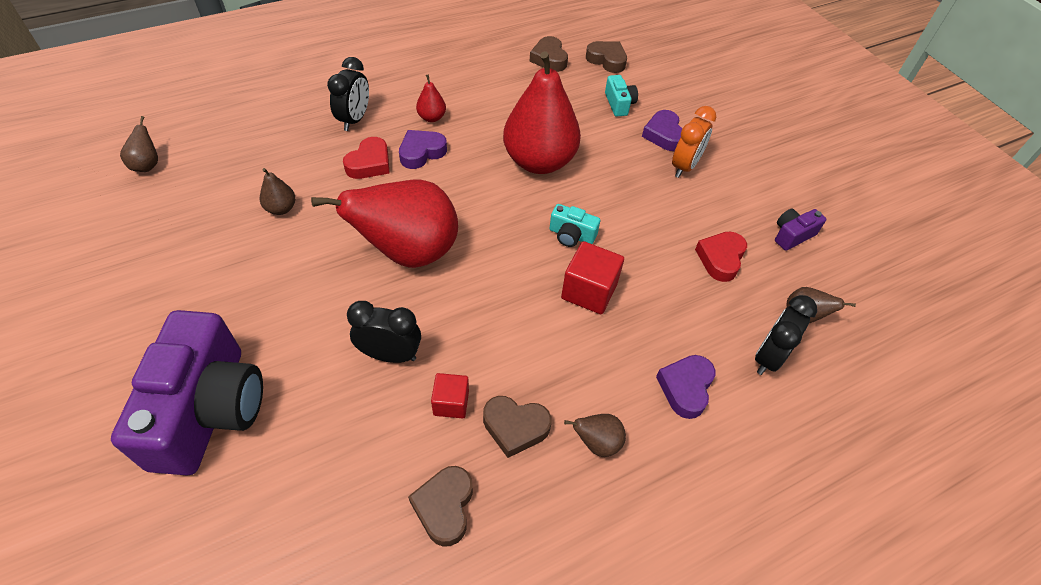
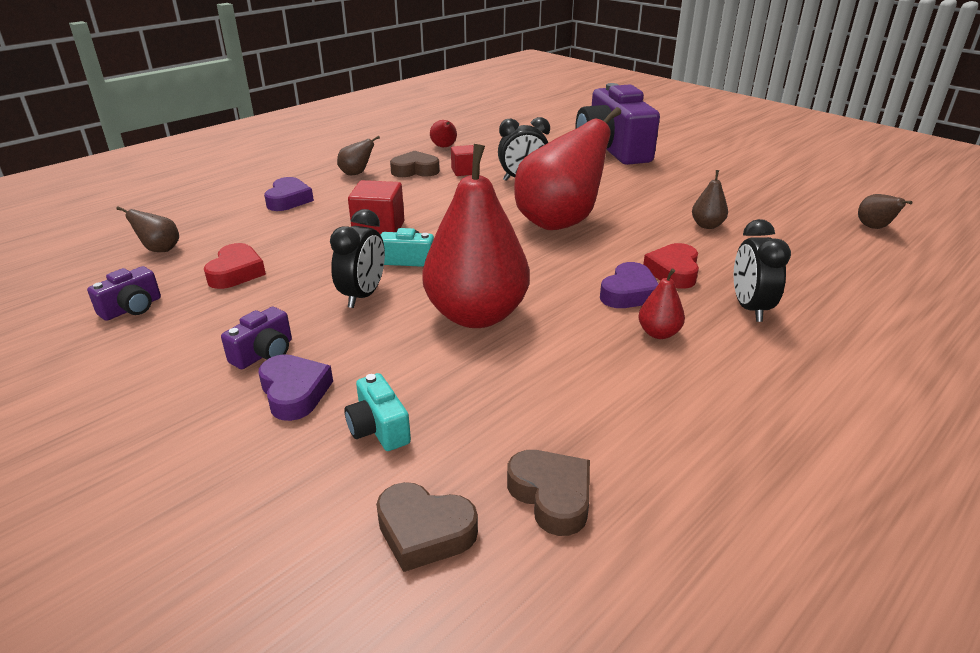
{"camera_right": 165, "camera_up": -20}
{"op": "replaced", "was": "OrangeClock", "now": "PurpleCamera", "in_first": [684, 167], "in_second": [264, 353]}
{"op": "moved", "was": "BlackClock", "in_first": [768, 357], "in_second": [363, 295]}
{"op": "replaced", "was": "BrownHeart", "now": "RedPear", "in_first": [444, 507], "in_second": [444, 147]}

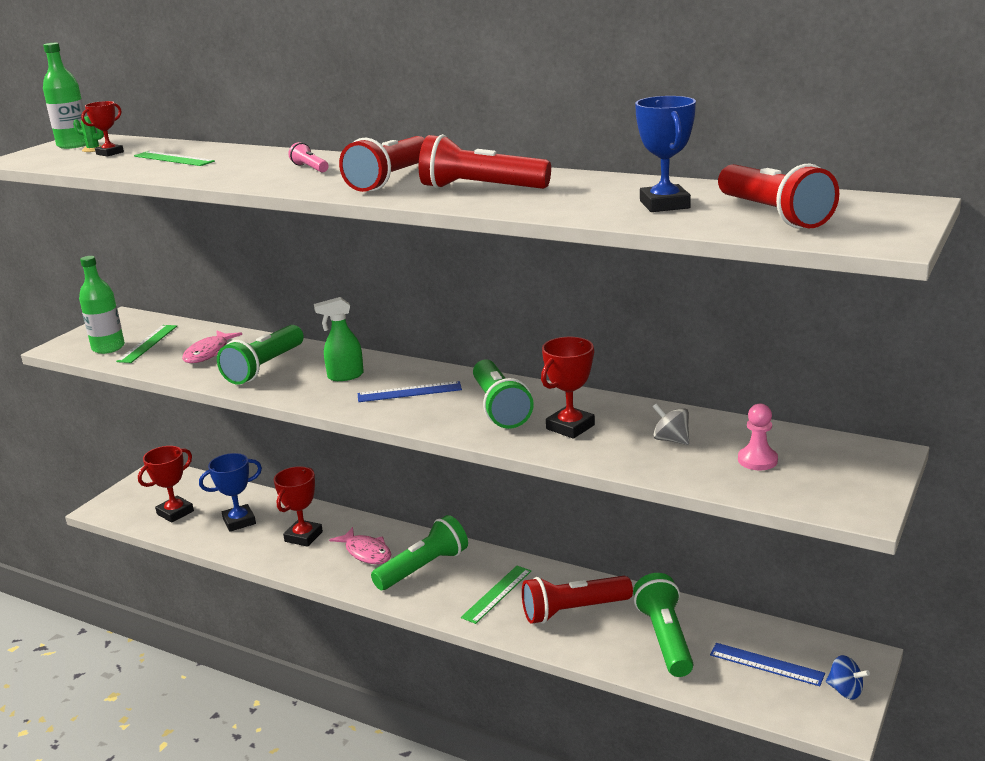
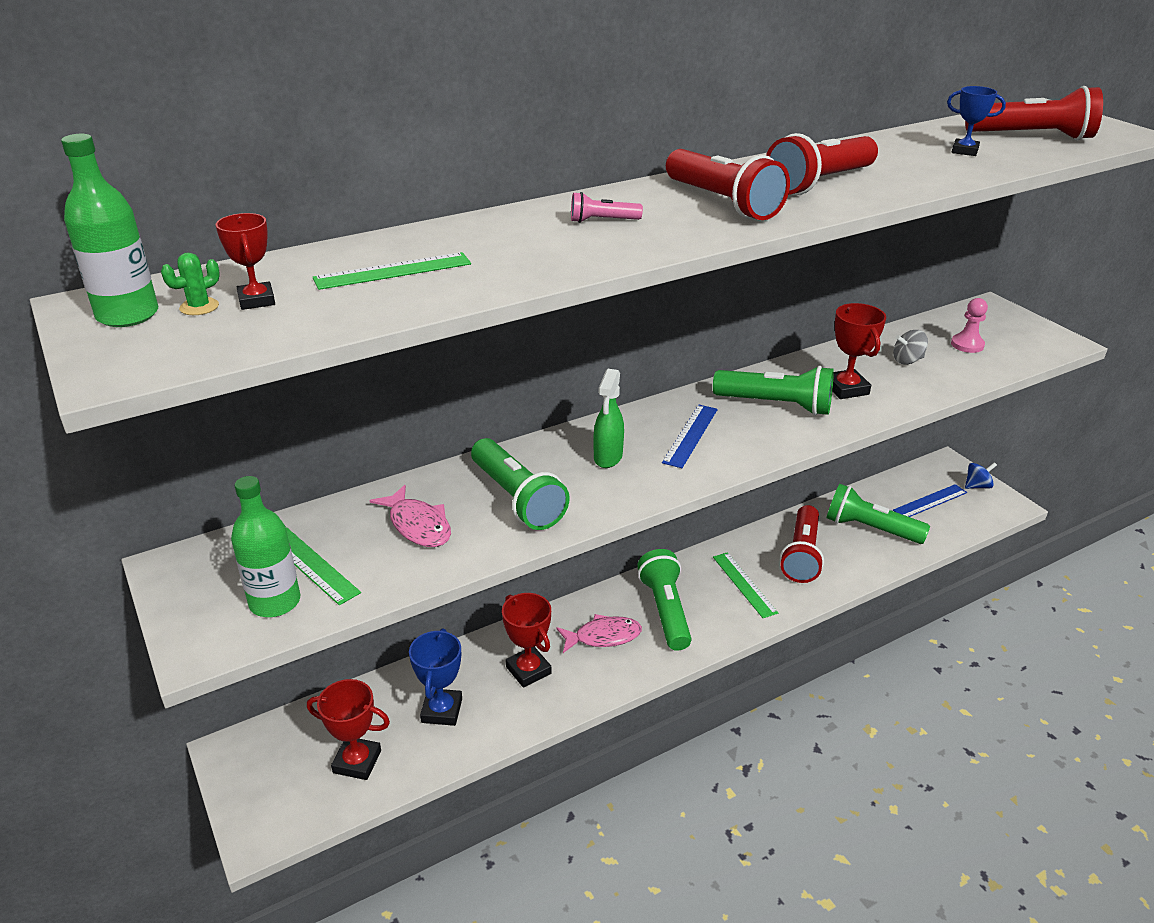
{"camera_right": -60, "camera_up": 10}
{"op": "turned", "was": "RedTrophy", "in_first": [175, 512], "in_second": [357, 762], "clockwise": -60}
{"op": "resized", "was": "BlueTrophy", "in_first": [664, 205], "in_second": [964, 151], "ratio": 0.64}

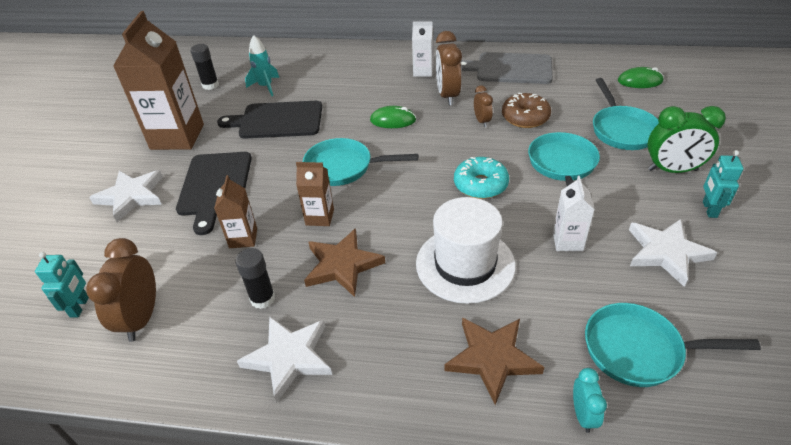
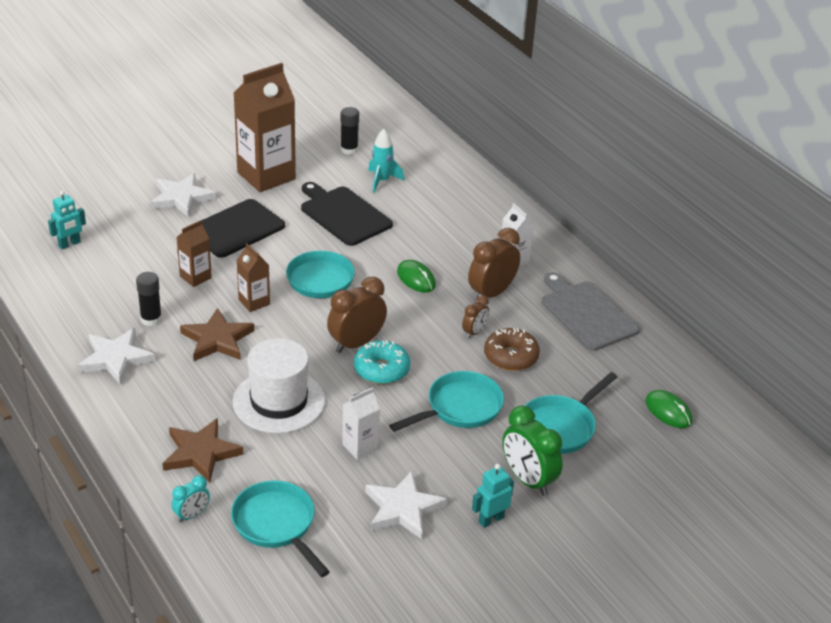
{"camera_right": 45, "camera_up": -5}
{"op": "moved", "was": "BrownClock", "in_first": [141, 318], "in_second": [356, 343]}

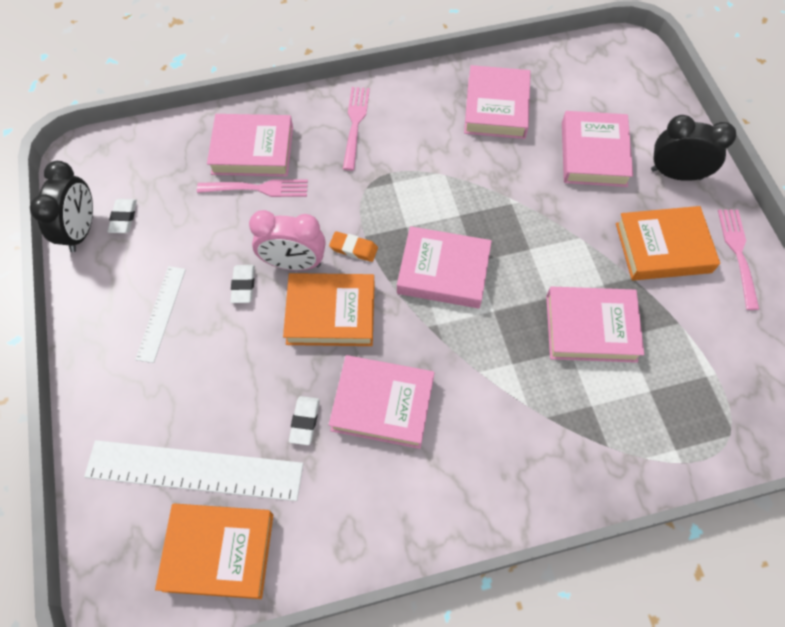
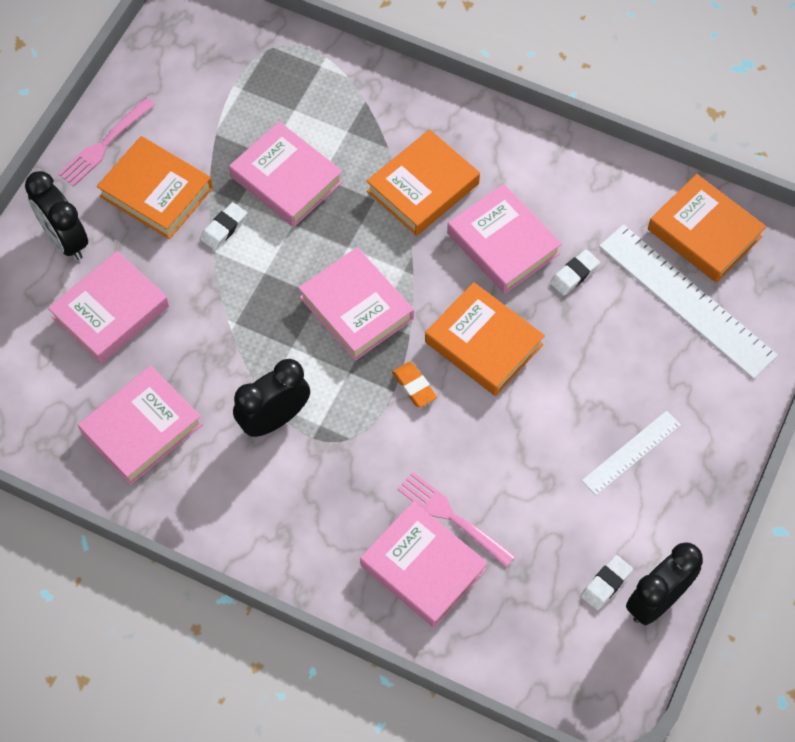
{"camera_right": -140, "camera_up": 0}
{"op": "moved", "was": "WhiteEraser", "in_first": [243, 285], "in_second": [224, 228]}
{"op": "added", "now": "BlackClock", "in_second": [274, 419]}
{"op": "added", "now": "OrangeBook", "in_second": [423, 187]}
{"op": "removed", "was": "PinkClock", "in_first": [294, 263]}
{"op": "removed", "was": "PinkFork", "in_first": [355, 124]}

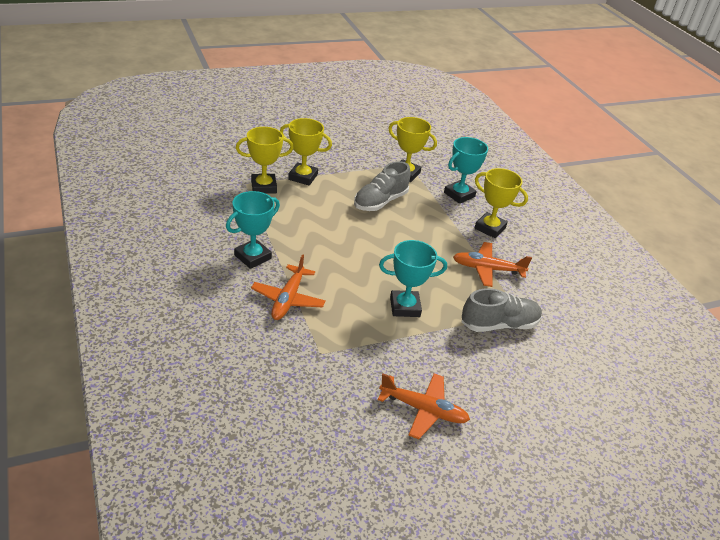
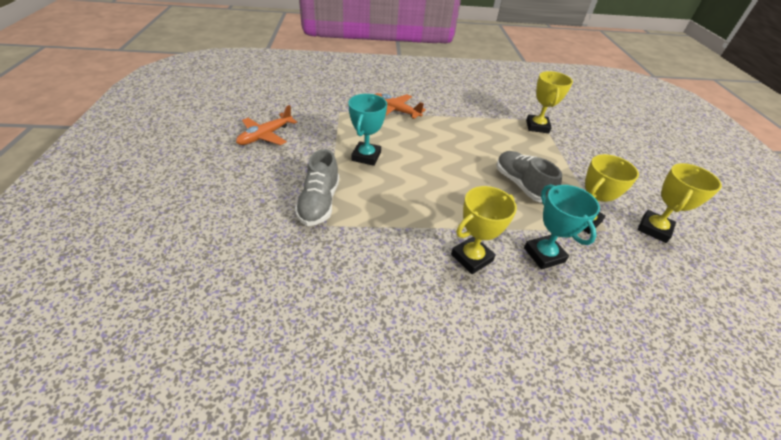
{"camera_right": 110, "camera_up": 5}
{"op": "moved", "was": "YellowTrophy", "in_first": [303, 177], "in_second": [654, 229]}
{"op": "removed", "was": "TurquoiseTrophy", "in_first": [253, 257]}
{"op": "removed", "was": "OrangePlane", "in_first": [487, 269]}

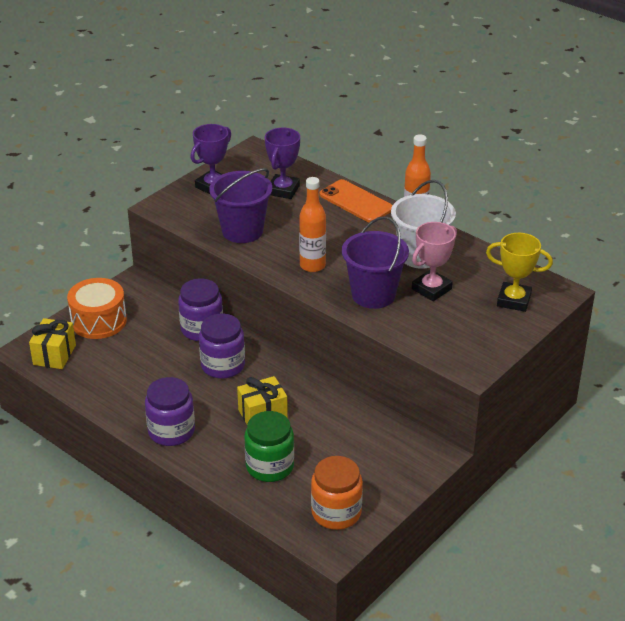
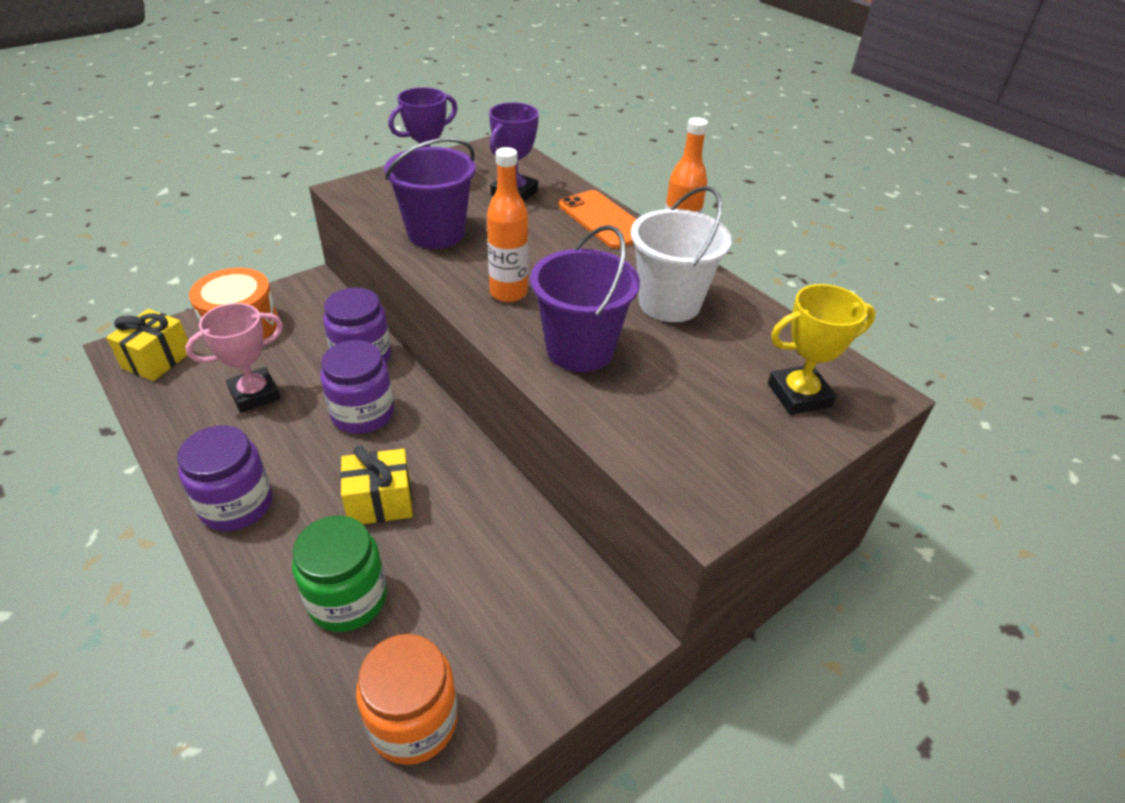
{"camera_right": 10, "camera_up": 5}
{"op": "moved", "was": "PinkTrophy", "in_first": [431, 289], "in_second": [255, 394]}
{"op": "turned", "was": "YellowTrophy", "in_first": [514, 300], "in_second": [799, 395], "clockwise": -45}

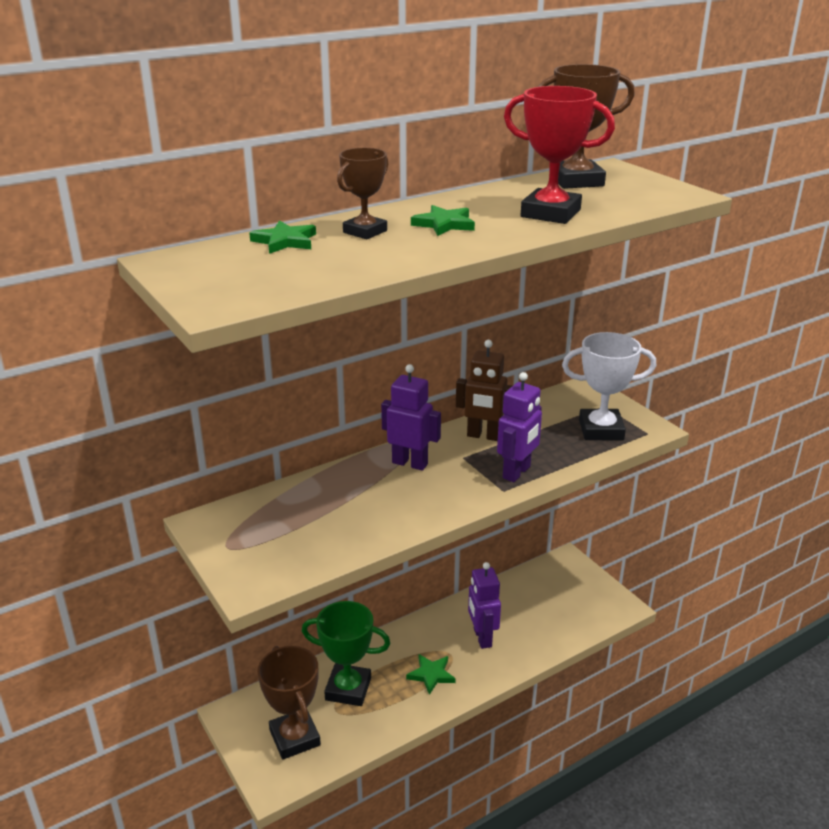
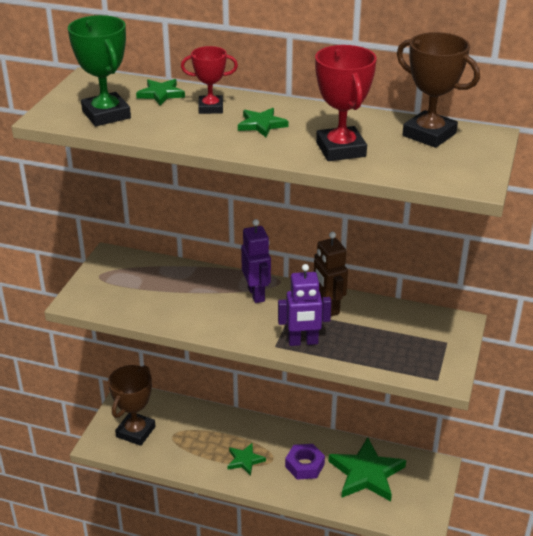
{"camera_right": 50, "camera_up": 5}
{"op": "moved", "was": "GreenTrophy", "in_first": [348, 689], "in_second": [106, 115]}
{"op": "recoloured", "was": "BrownTrophy", "now": "RedTrophy", "in_first": [365, 232], "in_second": [210, 108]}
{"op": "replaced", "was": "PurpleRobot", "now": "PurpleNut", "in_first": [482, 637], "in_second": [304, 465]}
{"op": "added", "now": "GreenStar", "in_second": [366, 473]}
{"op": "removed", "was": "WhiteTrophy", "in_first": [601, 430]}

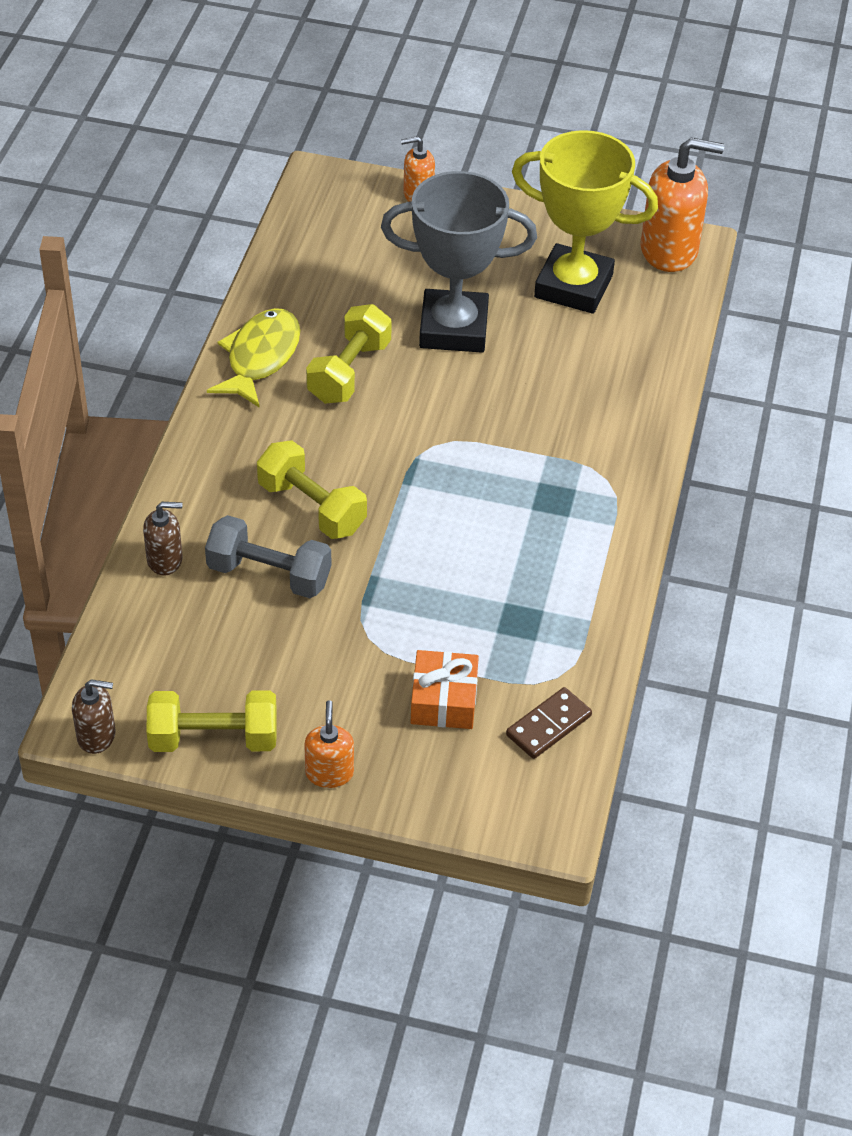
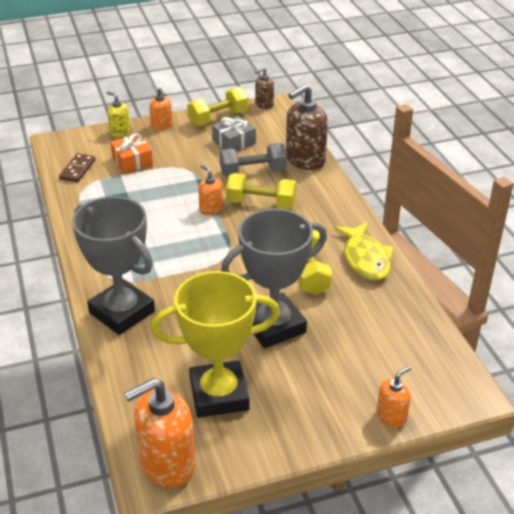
{"camera_right": 150, "camera_up": -10}
{"op": "added", "now": "GreyTrophy", "in_second": [122, 312]}
{"op": "added", "now": "YellowSoapDispenser", "in_second": [120, 131]}
{"op": "added", "now": "OrangeSoapDispenser", "in_second": [211, 209]}
{"op": "added", "now": "GreyGift", "in_second": [234, 142]}
{"op": "resized", "was": "BrownSoapDispenser", "in_first": [165, 560], "in_second": [305, 160], "ratio": 1.88}

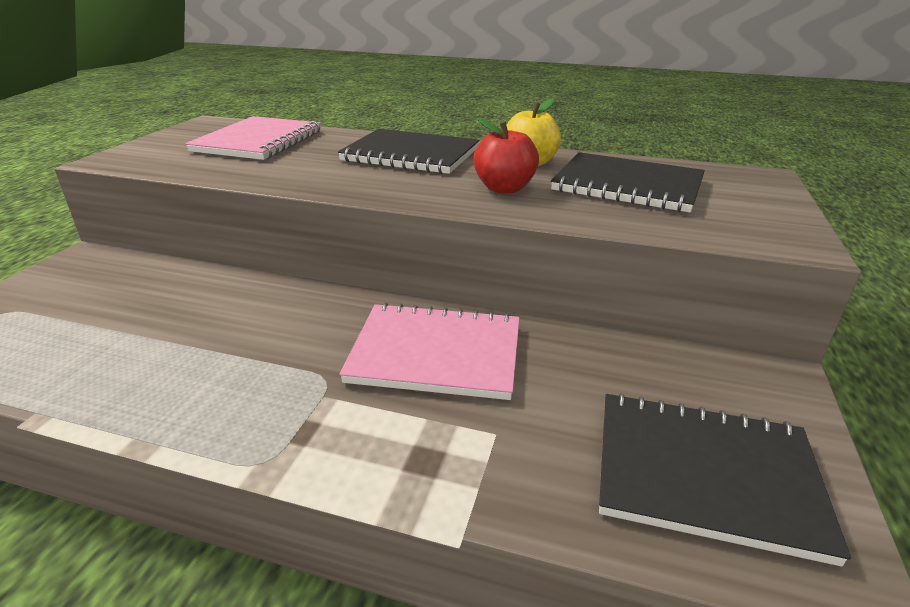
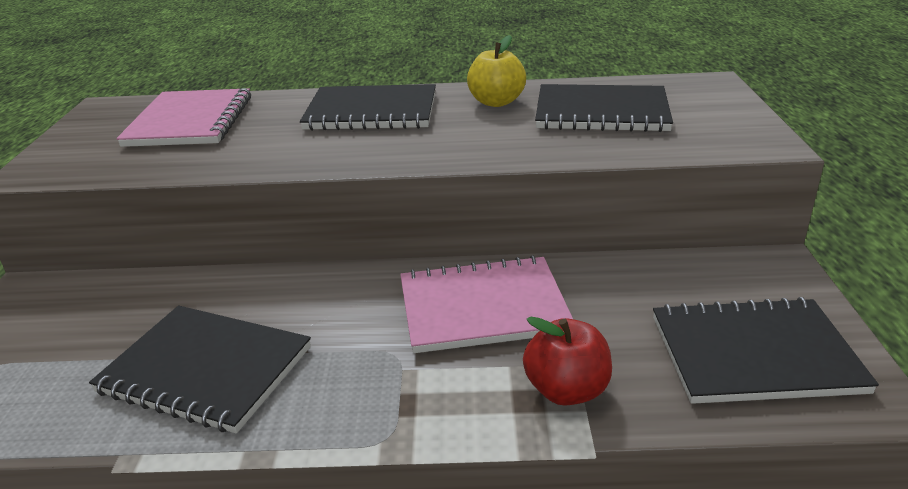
{"camera_right": -15, "camera_up": 0}
{"op": "added", "now": "BlackNotebook", "in_second": [206, 369]}
{"op": "moved", "was": "RedApple", "in_first": [504, 188], "in_second": [566, 390]}

